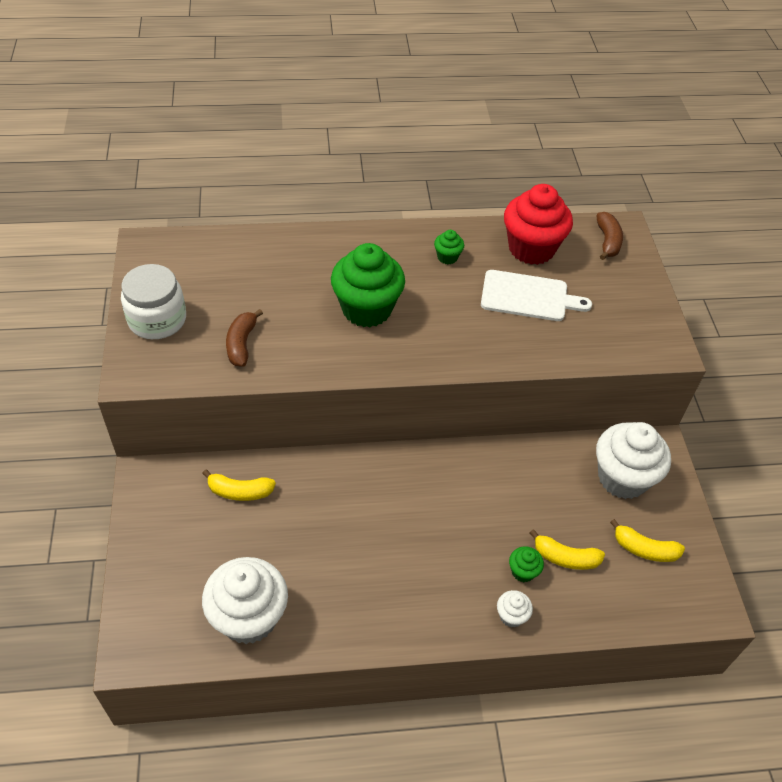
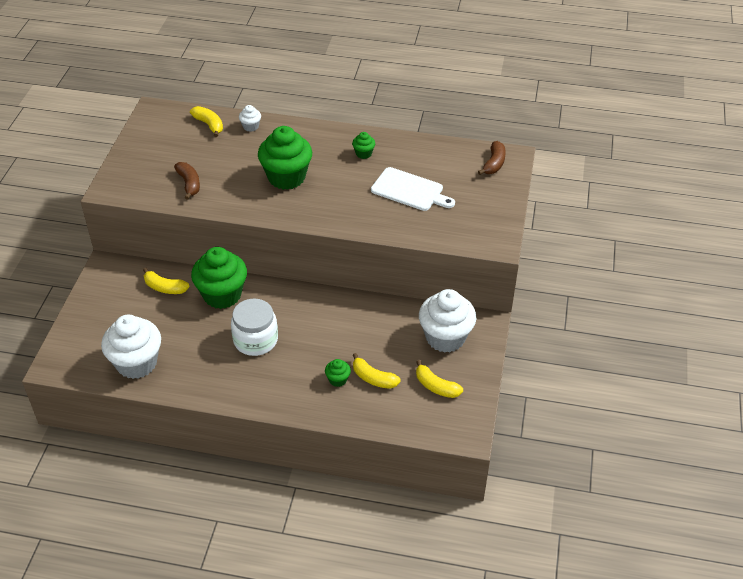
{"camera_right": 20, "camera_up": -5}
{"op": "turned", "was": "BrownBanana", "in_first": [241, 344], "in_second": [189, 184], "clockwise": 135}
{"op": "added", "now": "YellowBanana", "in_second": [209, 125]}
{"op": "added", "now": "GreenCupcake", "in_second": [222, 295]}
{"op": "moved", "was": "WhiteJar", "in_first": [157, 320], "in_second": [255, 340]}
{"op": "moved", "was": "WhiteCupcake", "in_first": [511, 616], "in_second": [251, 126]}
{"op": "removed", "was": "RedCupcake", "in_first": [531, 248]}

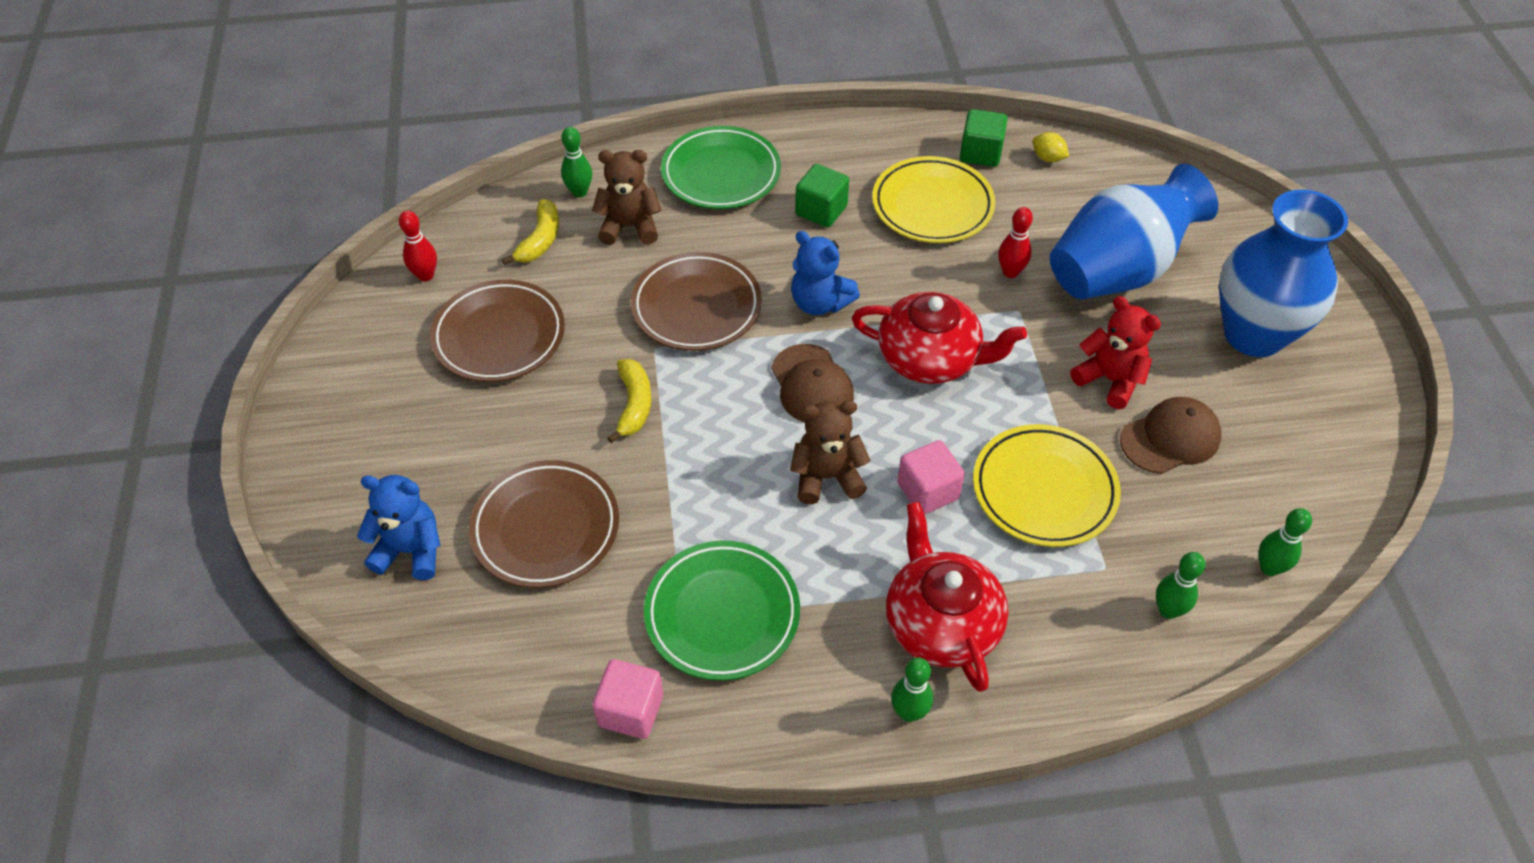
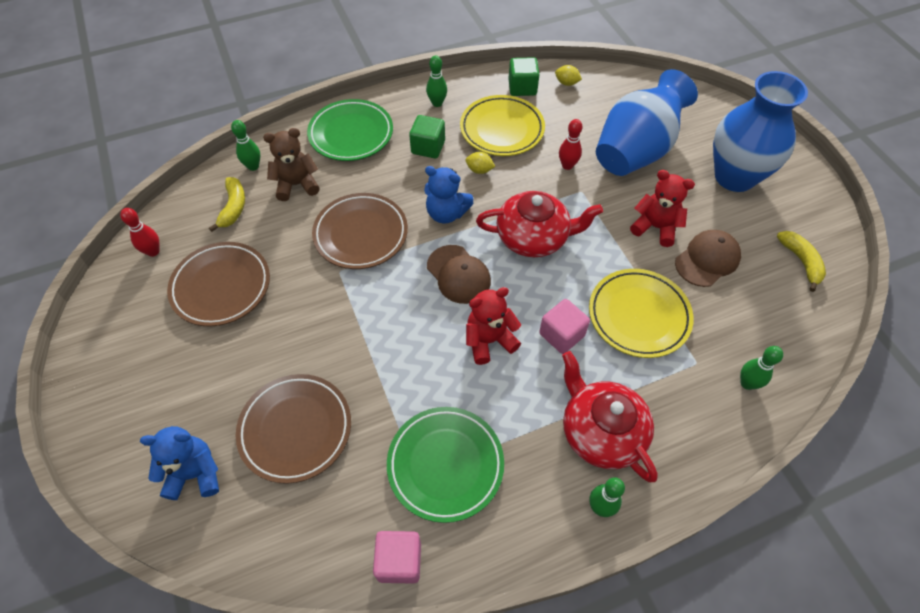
{"camera_right": -15, "camera_up": 5}
{"op": "moved", "was": "GreenBowlingPin", "in_first": [1269, 568], "in_second": [437, 103]}
{"op": "added", "now": "YellowLemon", "in_second": [479, 170]}
{"op": "recoloured", "was": "BrownTeddyBear", "now": "RedTeddyBear", "in_first": [827, 477], "in_second": [489, 340]}
{"op": "moved", "was": "YellowBanana", "in_first": [634, 404], "in_second": [801, 261]}

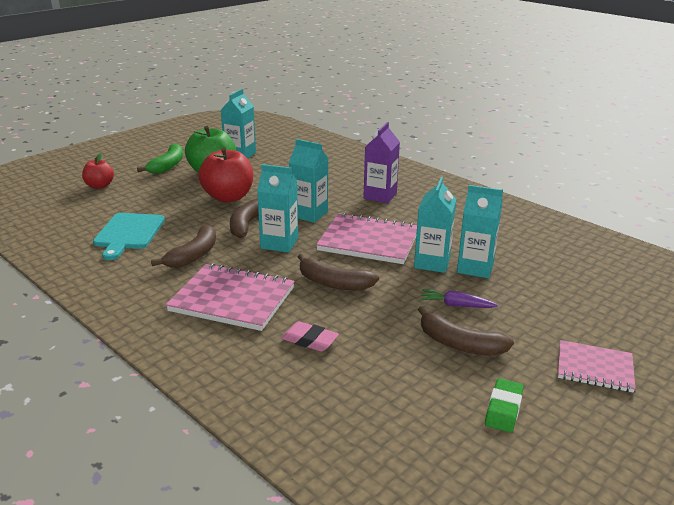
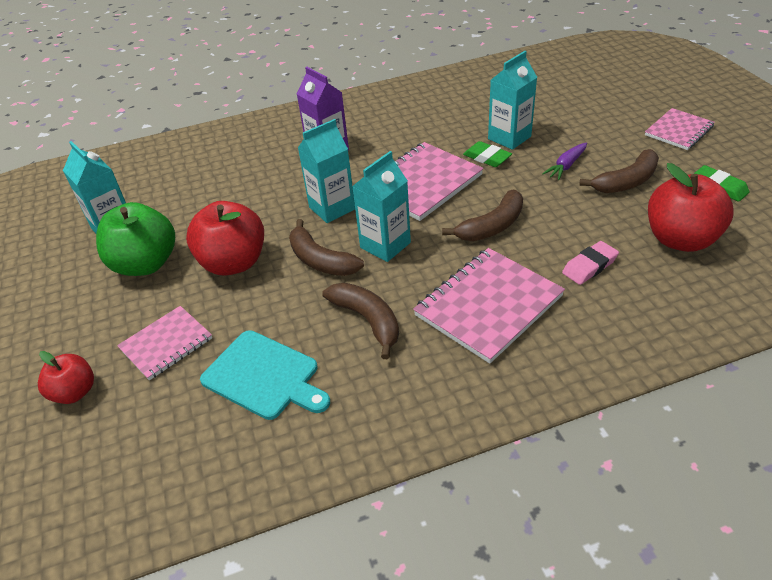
{"camera_right": -60, "camera_up": 15}
{"op": "added", "now": "PinkNotebook", "in_second": [166, 344]}
{"op": "replaced", "was": "TurquoiseCarton", "now": "GreenEraser", "in_first": [432, 263], "in_second": [487, 158]}
{"op": "added", "now": "RedApple", "in_second": [680, 239]}
{"op": "removed", "was": "GreenBanana", "in_first": [168, 165]}

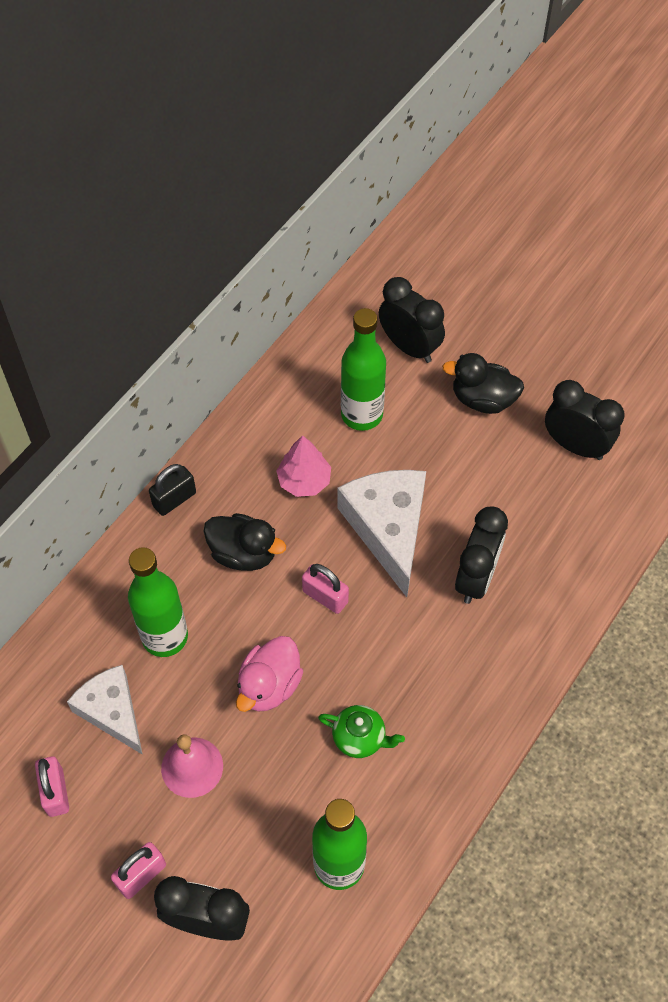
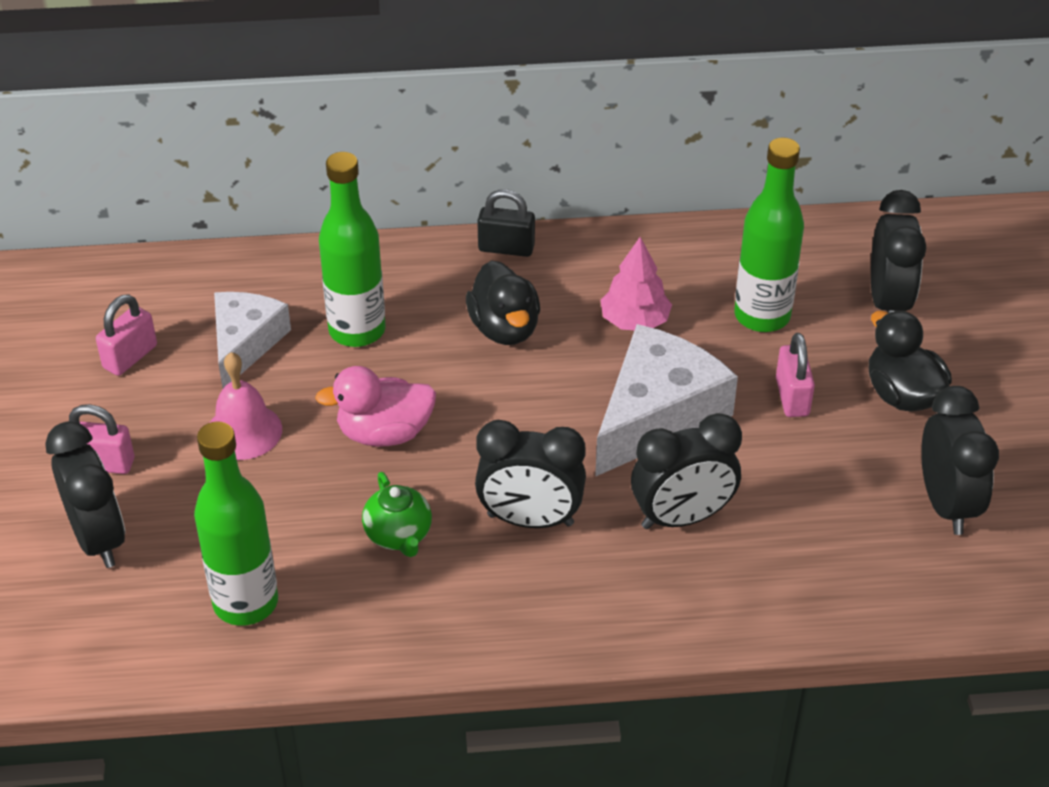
{"camera_right": 50, "camera_up": -15}
{"op": "added", "now": "BlackClock", "in_second": [530, 520]}
{"op": "moved", "was": "PinkPadlock", "in_first": [325, 596], "in_second": [792, 397]}

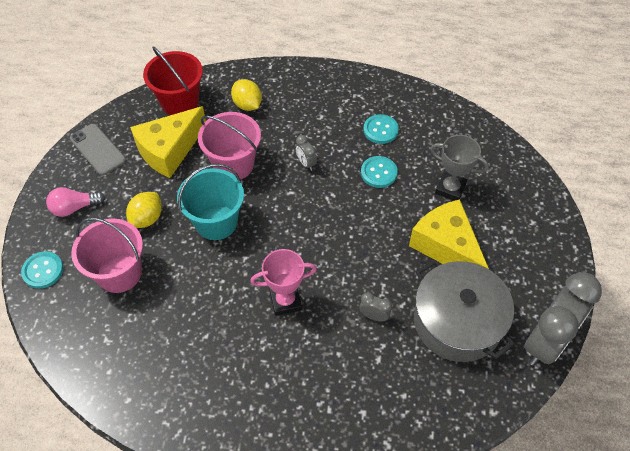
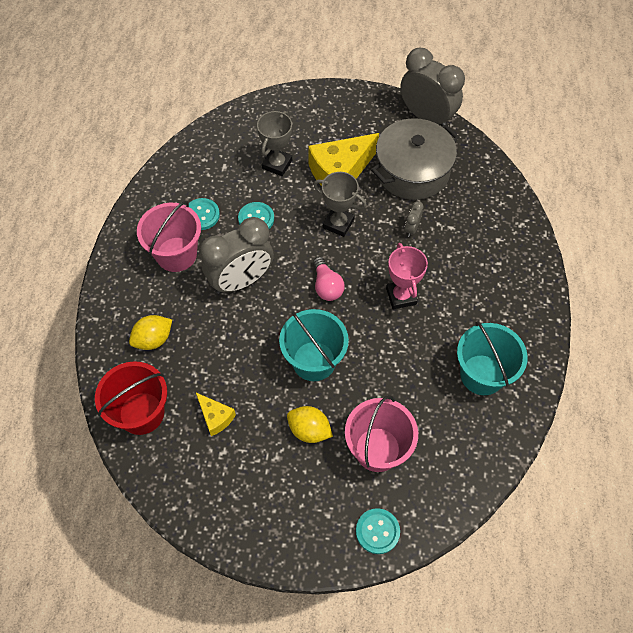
{"camera_right": -90, "camera_up": 5}
{"op": "moved", "was": "PinkBucket", "in_first": [234, 164], "in_second": [176, 254]}
{"op": "resized", "was": "YellowCheese", "in_first": [169, 150], "in_second": [215, 417], "ratio": 0.51}
{"op": "resized", "was": "GreyClock", "in_first": [306, 163], "in_second": [241, 281], "ratio": 2.47}
{"op": "added", "now": "GreyTrophy", "in_second": [338, 223]}
{"op": "moved", "was": "PinkLightBulb", "in_first": [74, 208], "in_second": [327, 286]}
{"op": "added", "now": "TurquoiseBucket", "in_second": [482, 374]}
{"op": "removed", "was": "GreyPhone", "in_first": [98, 149]}

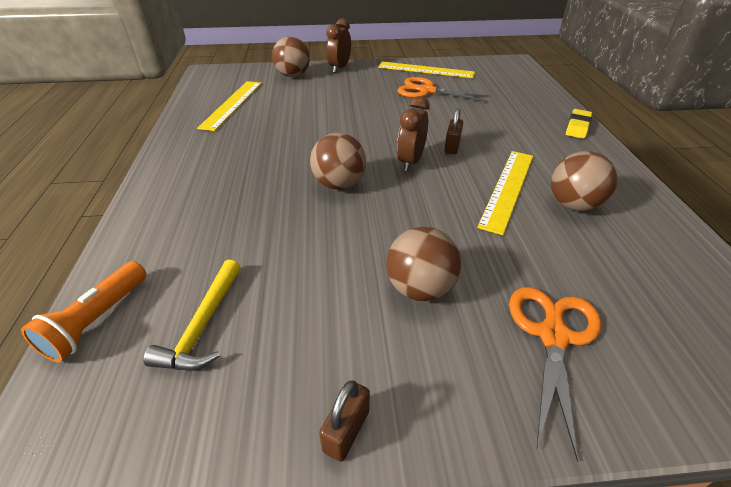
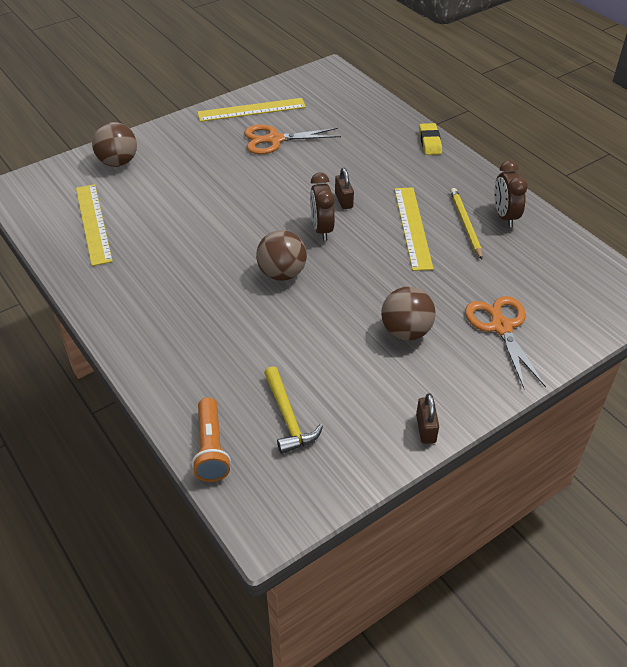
{"camera_right": -30, "camera_up": 5}
{"op": "replaced", "was": "BrownBall", "now": "YellowPencil", "in_first": [573, 205], "in_second": [465, 224]}
{"op": "moved", "was": "BrownClock", "in_first": [339, 68], "in_second": [505, 216]}

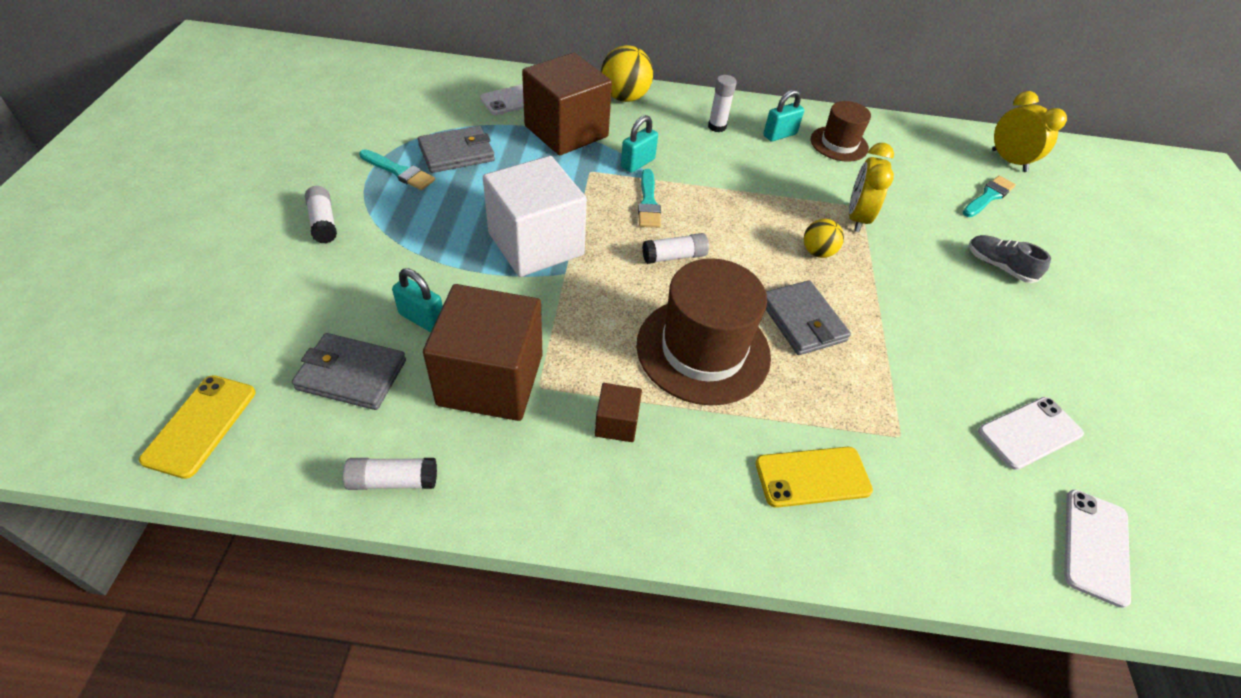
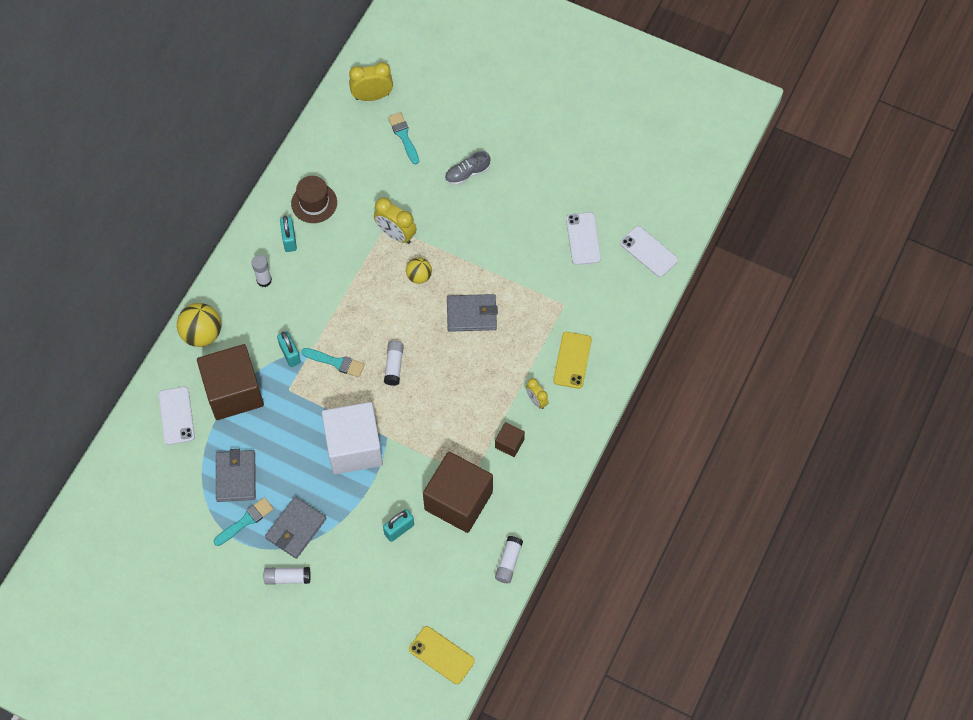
{"camera_right": -65, "camera_up": 15}
{"op": "moved", "was": "GreyWallet", "in_first": [352, 374], "in_second": [296, 528]}
{"op": "added", "now": "YellowClock", "in_second": [536, 400]}
{"op": "removed", "was": "BrownHat", "in_first": [703, 350]}

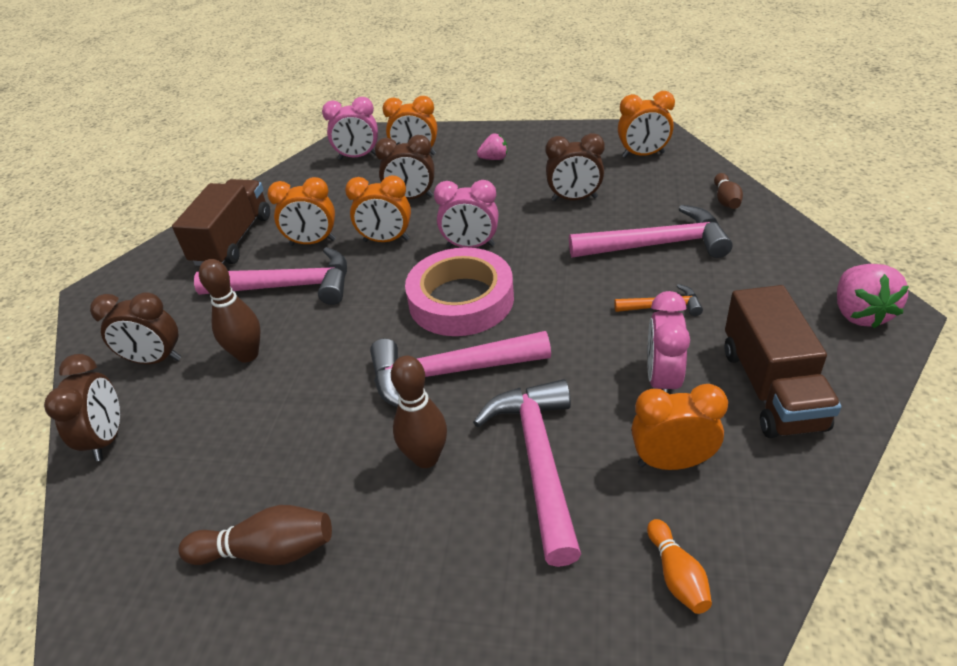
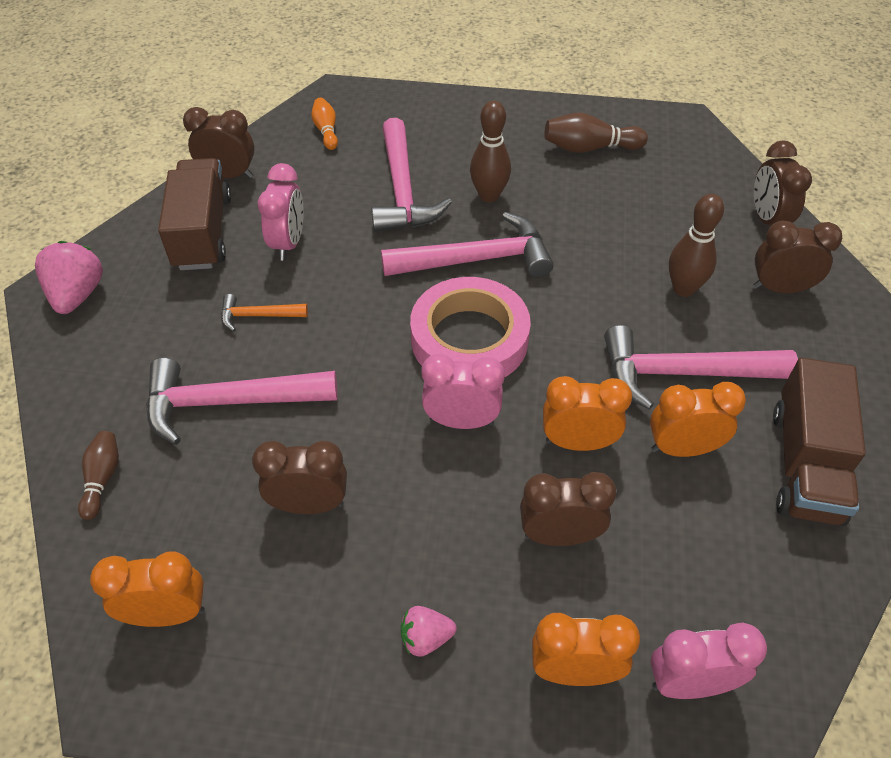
{"camera_right": 175, "camera_up": 10}
{"op": "added", "now": "BrownClock", "in_second": [228, 175]}
{"op": "removed", "was": "OrangeClock", "in_first": [672, 462]}

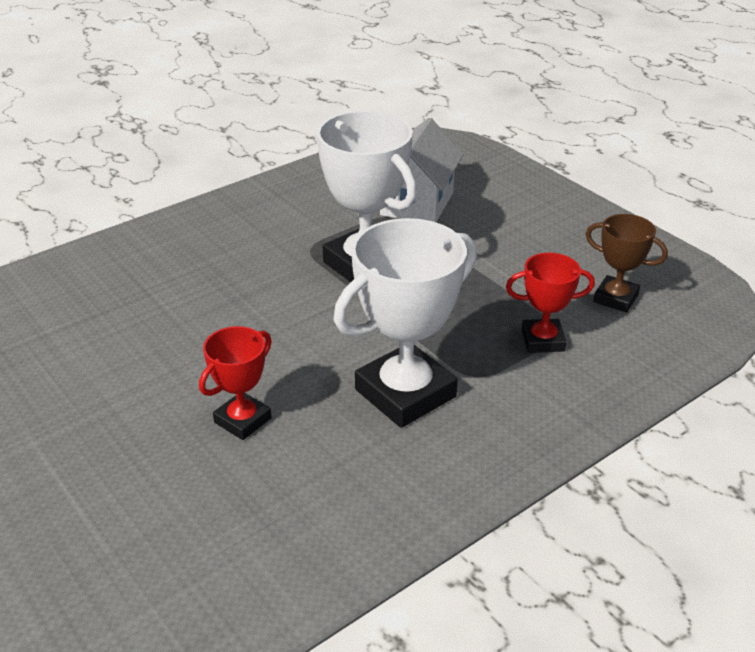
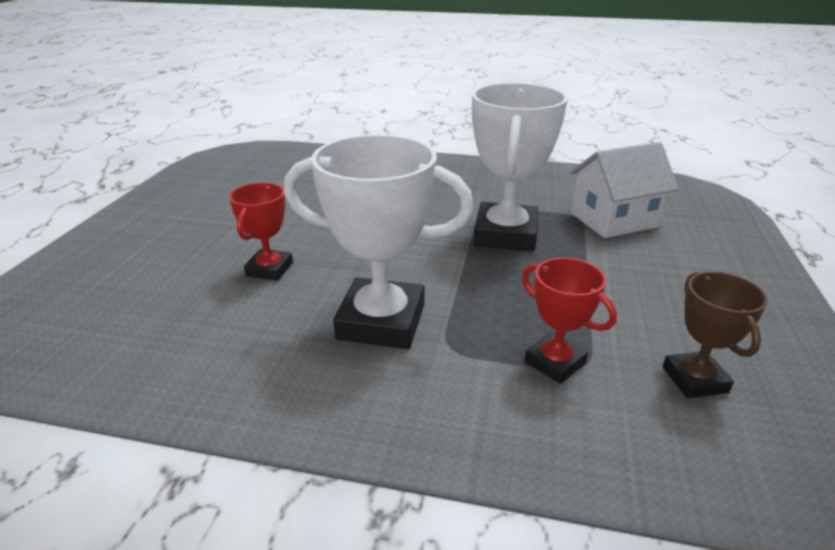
{"camera_right": 50, "camera_up": -5}
{"op": "turned", "was": "RedTrophy", "in_first": [242, 420], "in_second": [269, 269], "clockwise": -75}

